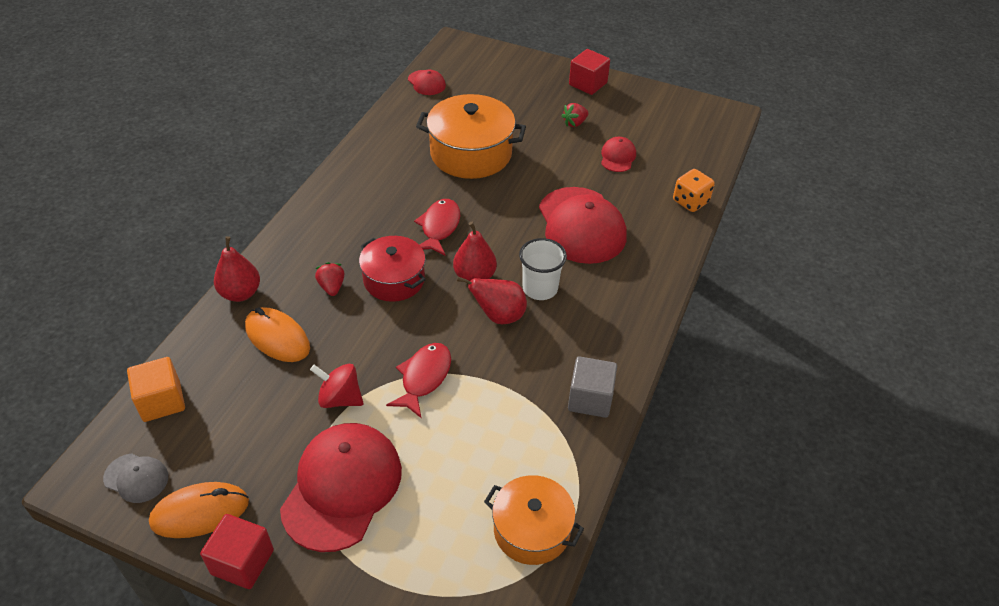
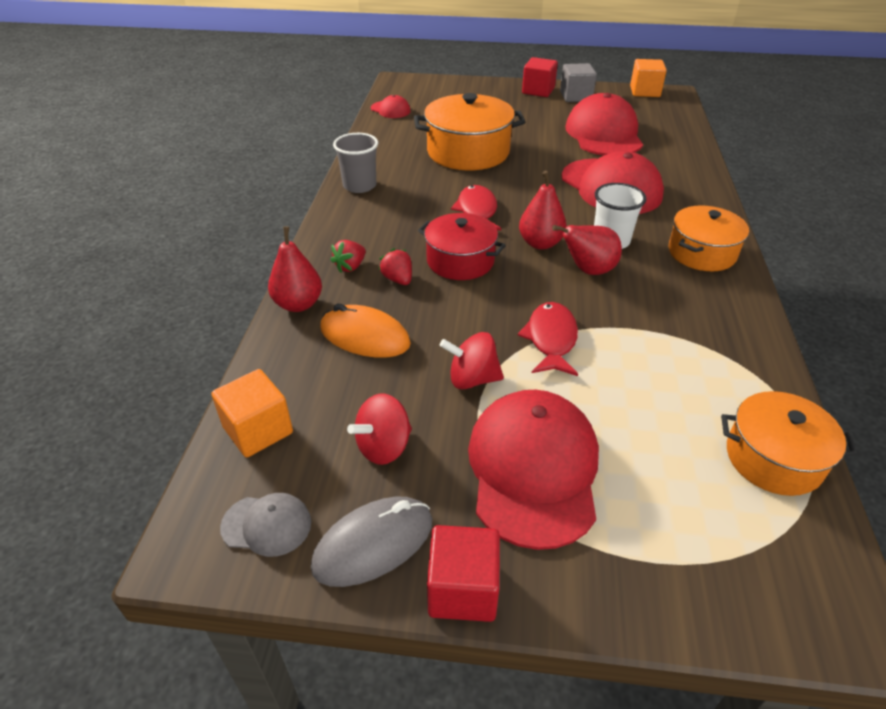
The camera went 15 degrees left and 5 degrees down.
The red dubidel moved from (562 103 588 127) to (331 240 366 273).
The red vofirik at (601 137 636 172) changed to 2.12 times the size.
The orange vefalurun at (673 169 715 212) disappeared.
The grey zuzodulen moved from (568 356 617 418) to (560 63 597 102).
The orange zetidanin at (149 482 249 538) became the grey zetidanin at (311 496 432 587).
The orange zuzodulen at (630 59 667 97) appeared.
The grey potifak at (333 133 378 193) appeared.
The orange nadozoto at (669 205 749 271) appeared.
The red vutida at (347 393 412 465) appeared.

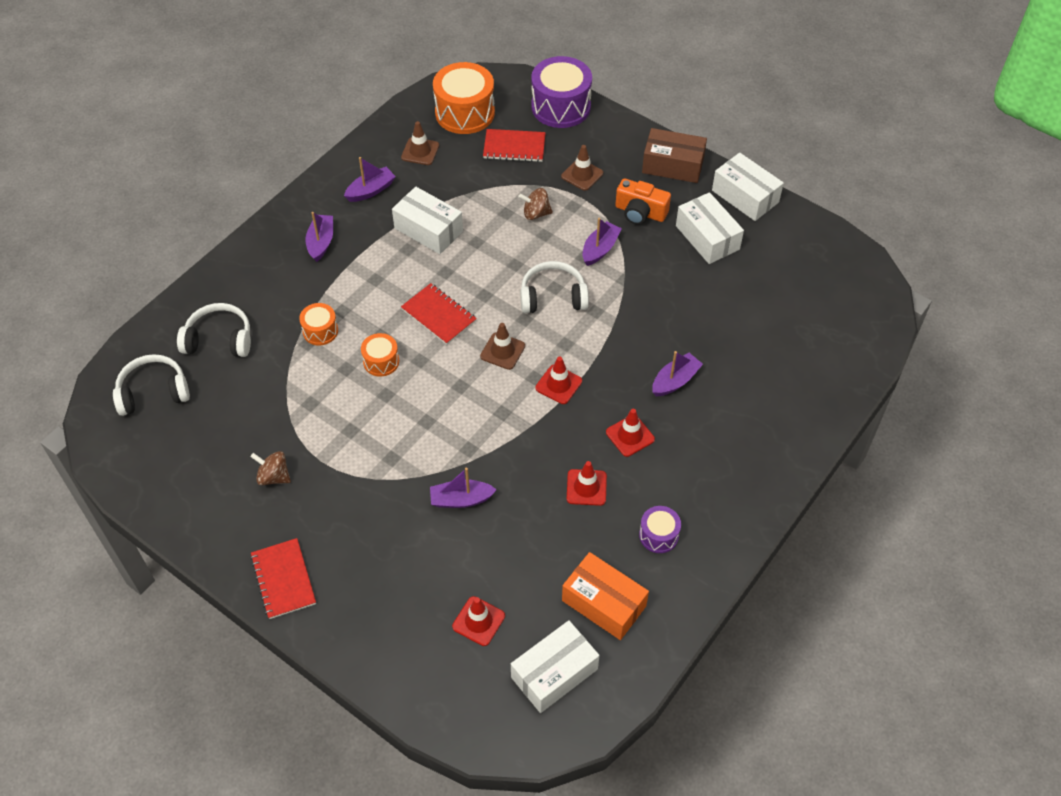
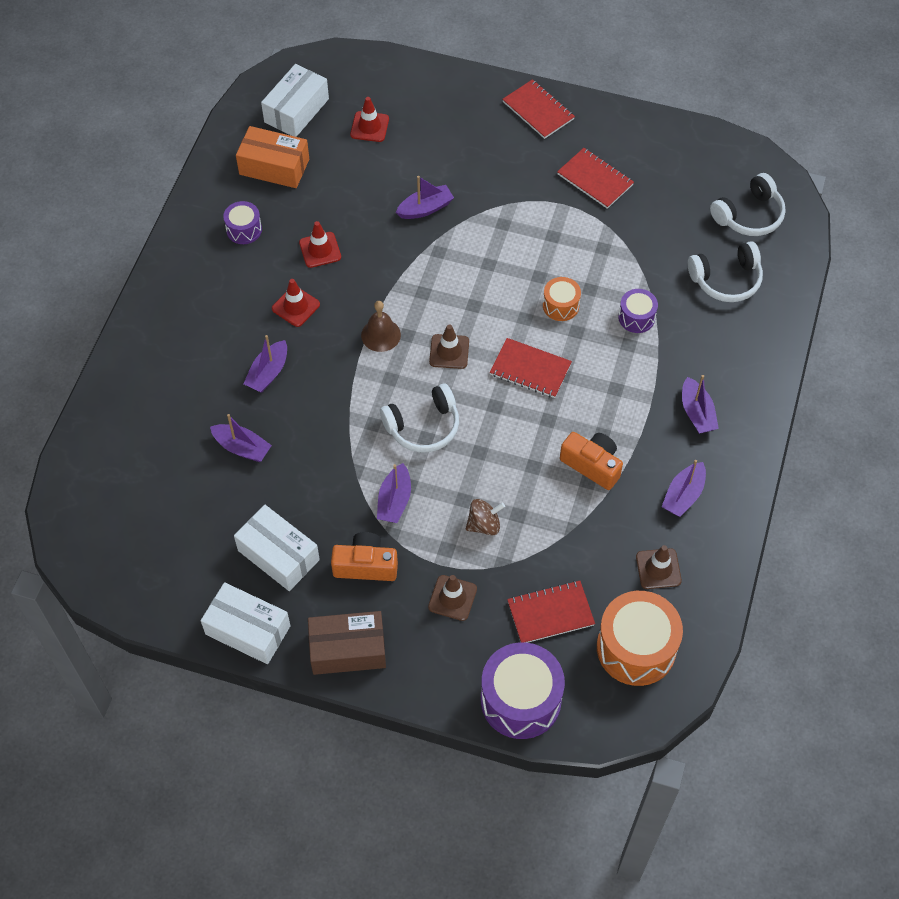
The camera went 160 degrees right and 5 degrees up.
The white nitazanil at (392 187 463 254) was replaced by the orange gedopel at (560 432 623 490).
The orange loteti at (299 303 338 346) became the purple loteti at (618 289 658 333).
The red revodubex at (535 357 582 404) was replaced by the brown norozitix at (361 301 401 352).
The brown vutida at (250 451 291 485) was replaced by the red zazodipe at (557 148 634 209).
The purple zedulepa at (210 414 272 462) appeared.

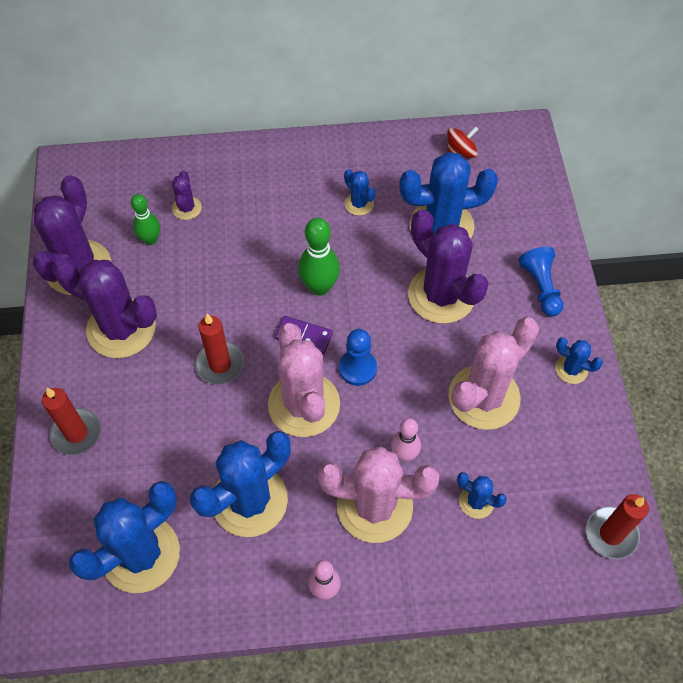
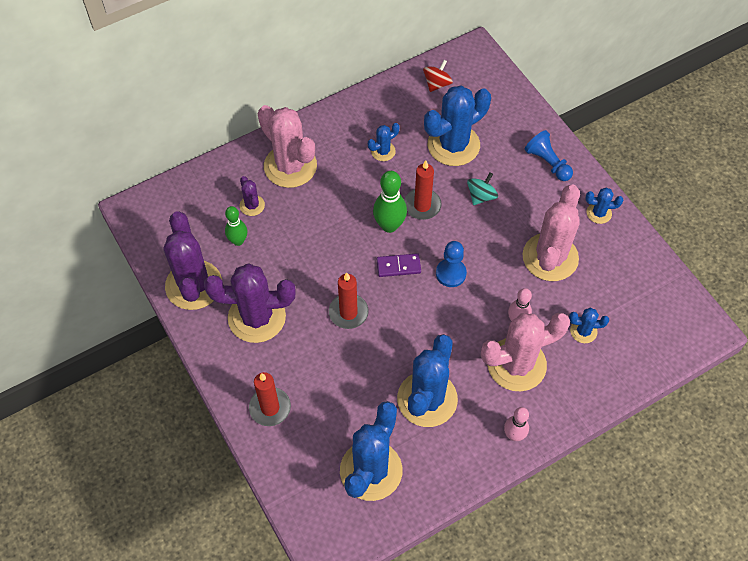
The camera went 25 degrees left and 0 degrees up.
The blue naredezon at (344 169 376 216) turned 60 degrees counterclockwise.
The purple naredezon at (408 209 489 323) was replaced by the turquoise vutida at (467 172 498 205).
The pink naredezon moved from (268 323 340 437) to (258 105 317 188).
The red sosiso moved from (586 494 649 559) to (404 161 442 220).

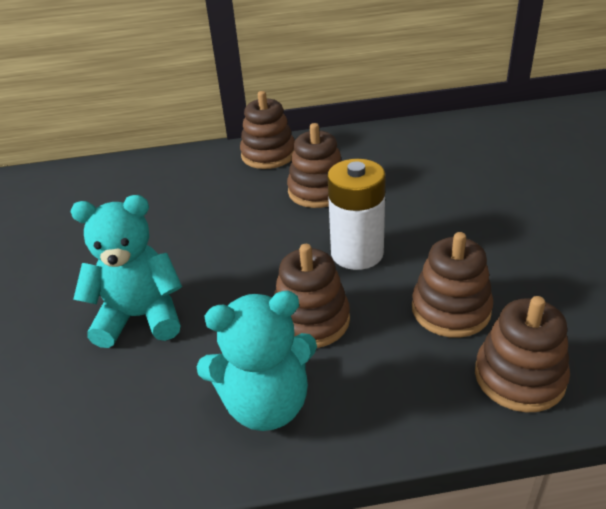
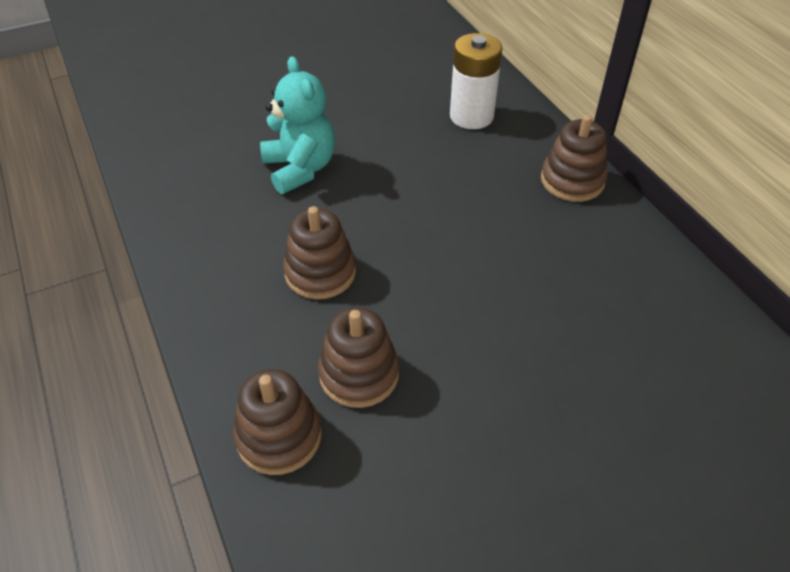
The camera went 70 degrees right and 10 degrees up.
The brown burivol at (287 123 342 208) disappeared.
The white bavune moved from (328 159 386 270) to (450 33 502 129).
The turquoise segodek at (196 291 317 431) disappeared.

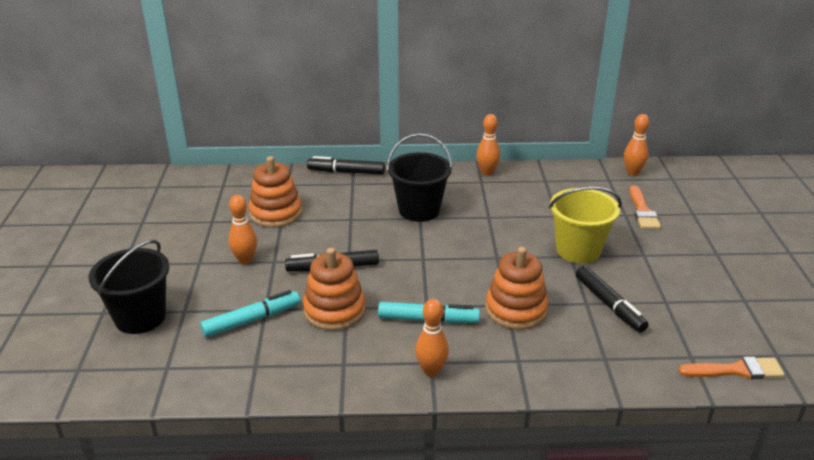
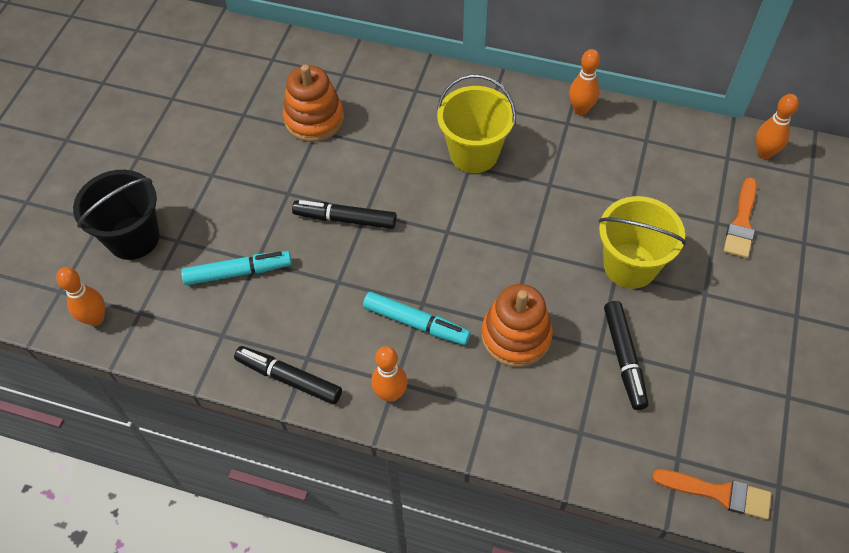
The camera went 20 degrees right and 25 degrees up.
The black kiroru at (387 134 453 222) became the yellow kiroru at (437 74 516 173).
The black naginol moved from (307 156 385 175) to (234 346 342 405).
The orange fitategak moved from (229 195 257 265) to (56 267 105 326).
The orange burivol at (303 248 366 331) disappeared.

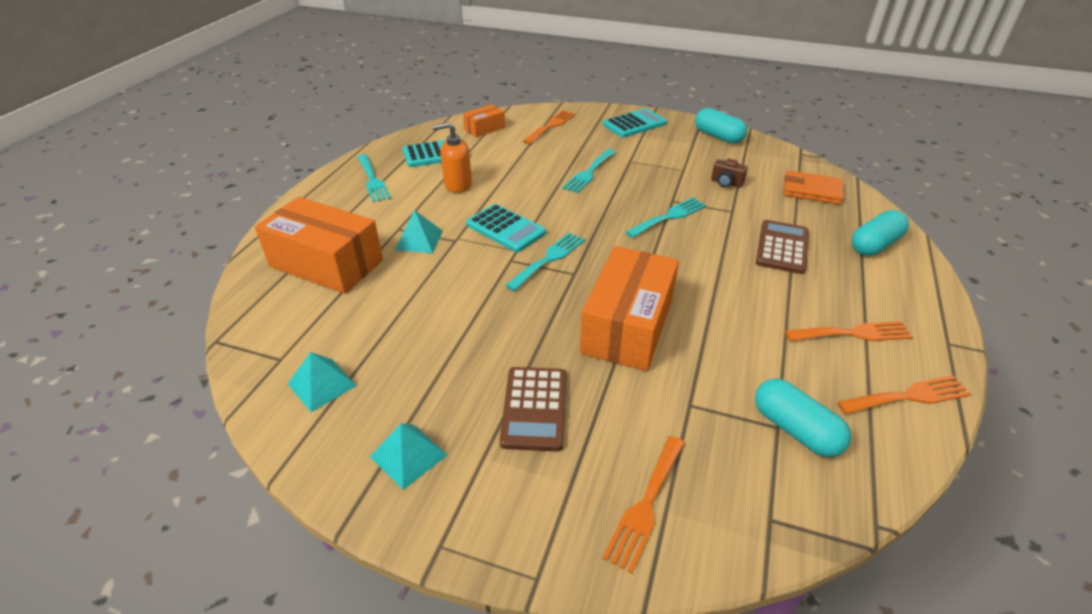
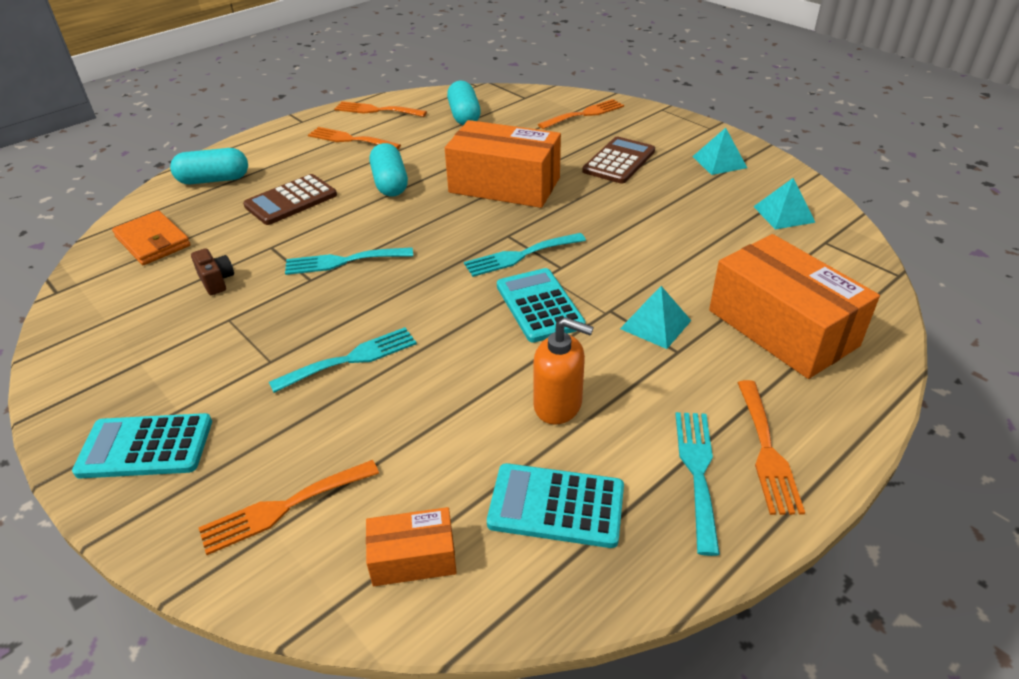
The camera went 150 degrees left and 0 degrees up.
The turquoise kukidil moved from (695 108 747 144) to (370 143 408 197).
The orange nitazanil at (580 246 679 371) turned 60 degrees clockwise.
The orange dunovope at (738 380 805 515) appeared.

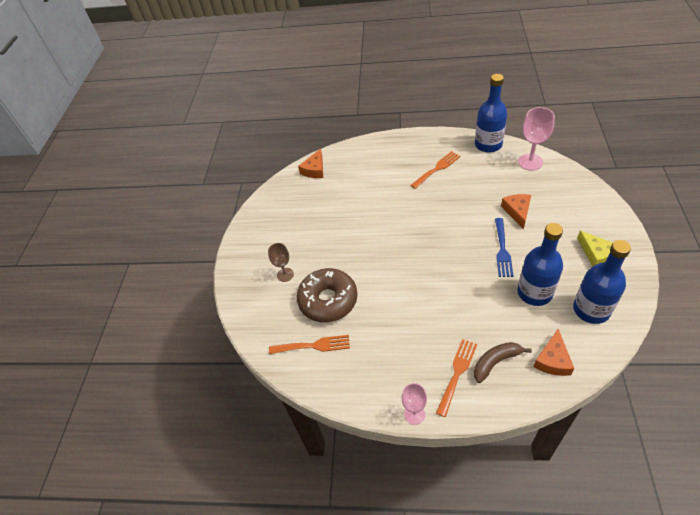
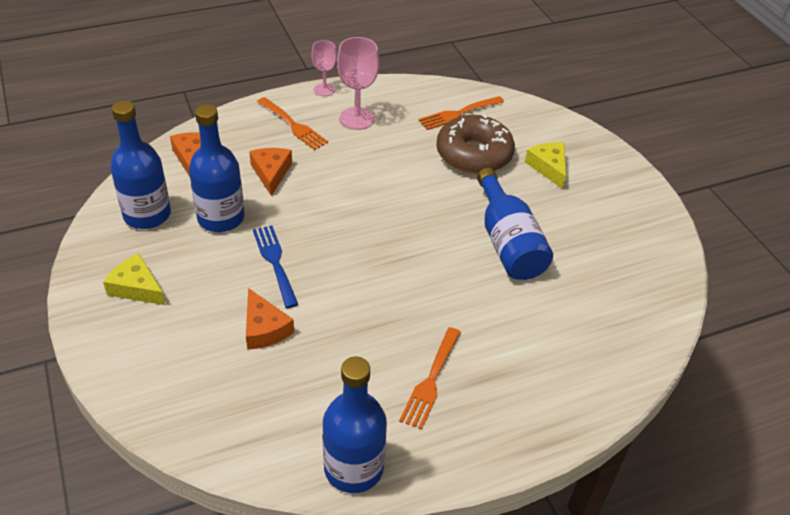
The camera went 145 degrees right and 5 degrees down.
The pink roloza moved from (518 107 555 171) to (337 37 379 130).
The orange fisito moved from (298 149 323 178) to (249 148 292 196).
The brown roloza at (268 243 294 282) was replaced by the yellow fisito at (525 142 566 189).
The orange dunovope at (436 339 477 417) turned 45 degrees counterclockwise.
The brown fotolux at (474 342 532 383) disappeared.
The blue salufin at (477 168 553 280) appeared.

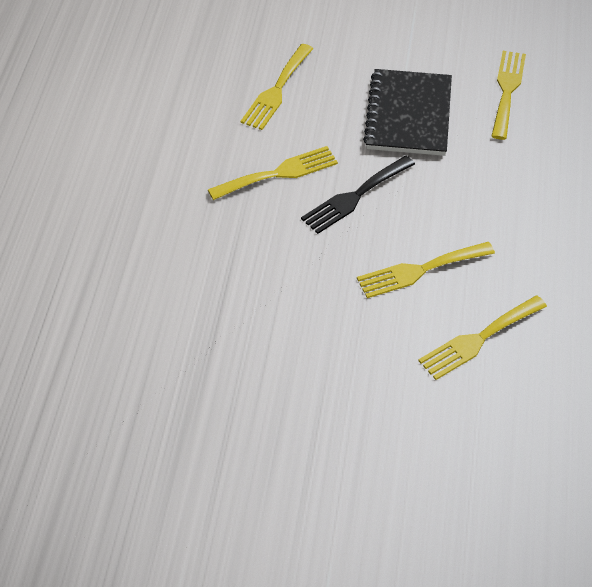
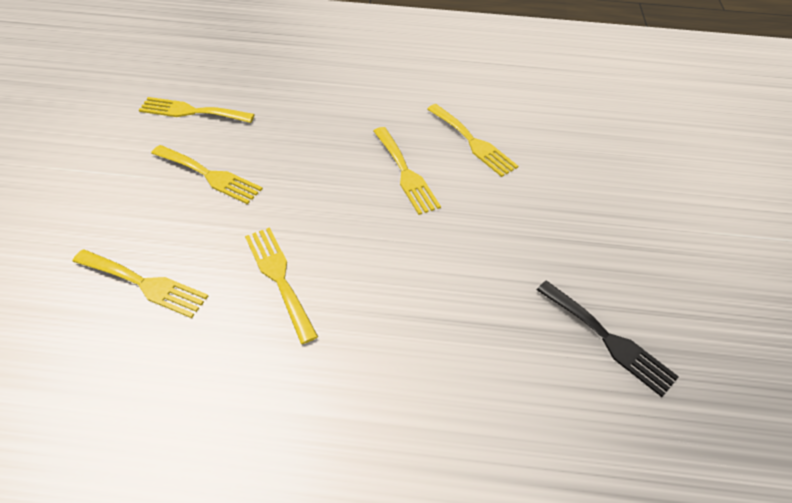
The camera went 95 degrees left and 0 degrees up.
The black zazodipe at (363 69 452 156) was replaced by the yellow dunovope at (151 145 263 204).
The black dunovope moved from (301 156 415 234) to (537 281 679 397).

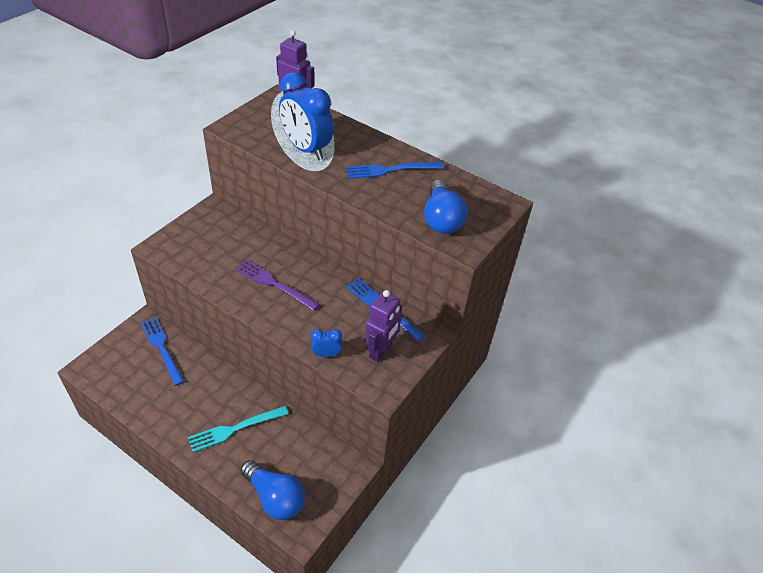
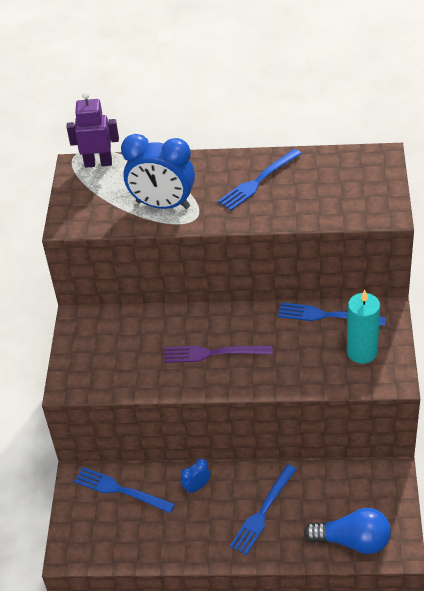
The camera went 25 degrees left and 0 degrees up.
The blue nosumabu at (424 180 467 234) disappeared.
The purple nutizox at (365 290 402 362) was replaced by the turquoise sosiso at (347 290 380 364).
The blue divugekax moved from (311 329 342 357) to (181 459 210 494).
The turquoise dunovope at (188 406 288 453) became the blue dunovope at (229 464 297 555).

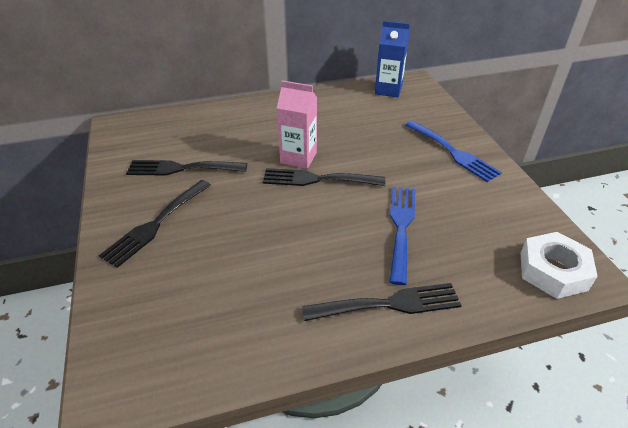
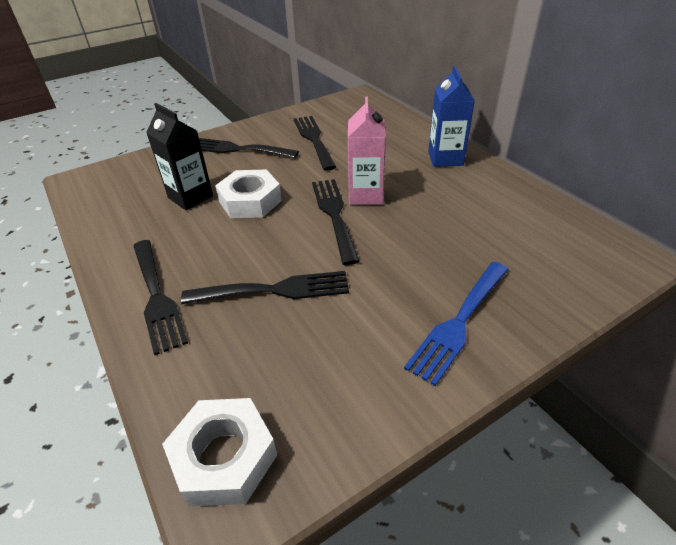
The camera went 75 degrees right and 0 degrees up.
The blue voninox moved from (375 21 410 97) to (428 66 475 167).
The blue dunovope at (389 186 416 285) became the black dunovope at (181 271 349 304).
The black voninox at (146 103 213 210) appeared.
The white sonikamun at (215 170 282 218) appeared.

